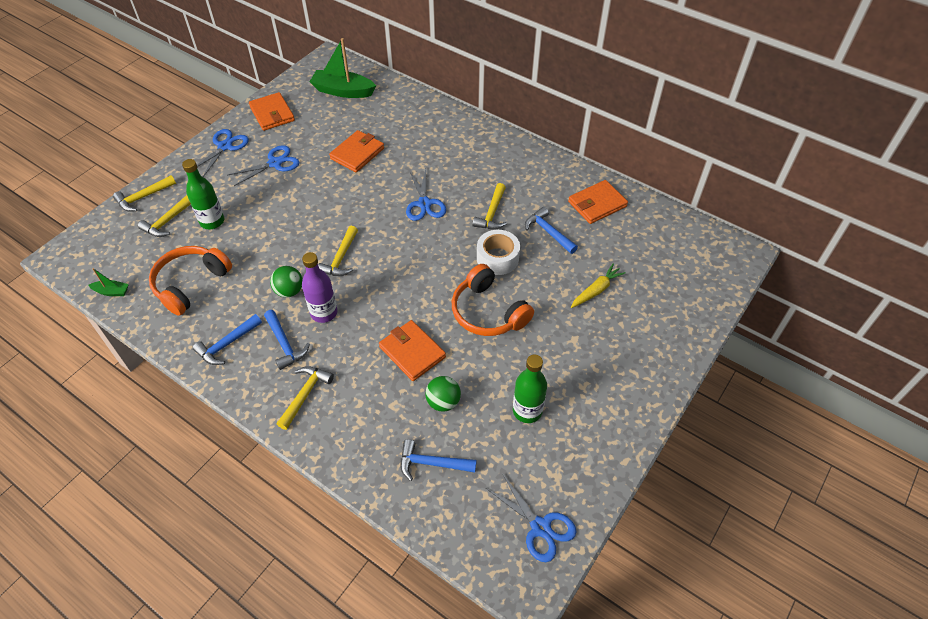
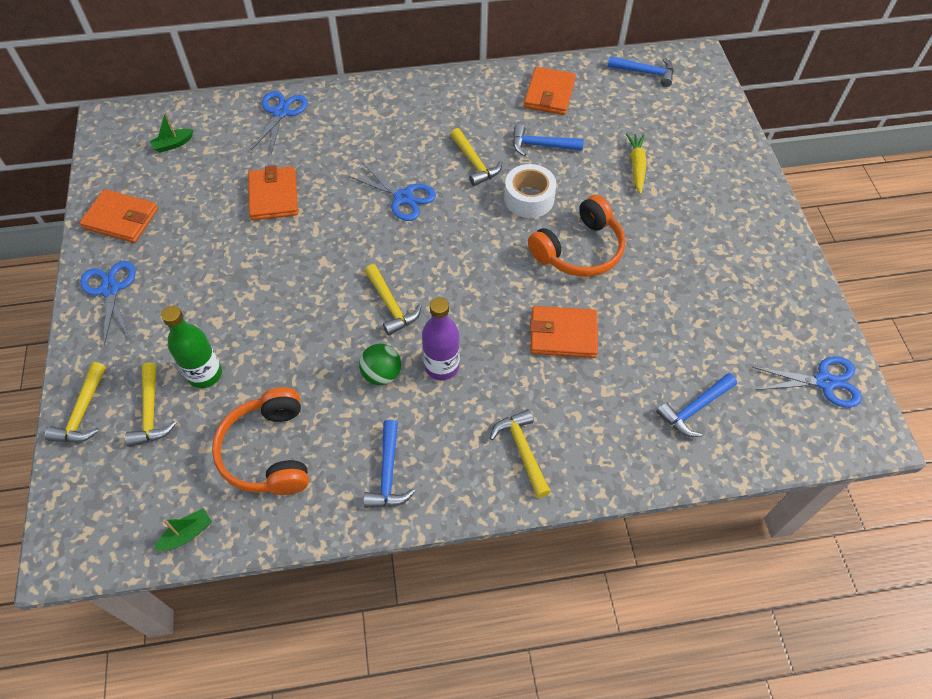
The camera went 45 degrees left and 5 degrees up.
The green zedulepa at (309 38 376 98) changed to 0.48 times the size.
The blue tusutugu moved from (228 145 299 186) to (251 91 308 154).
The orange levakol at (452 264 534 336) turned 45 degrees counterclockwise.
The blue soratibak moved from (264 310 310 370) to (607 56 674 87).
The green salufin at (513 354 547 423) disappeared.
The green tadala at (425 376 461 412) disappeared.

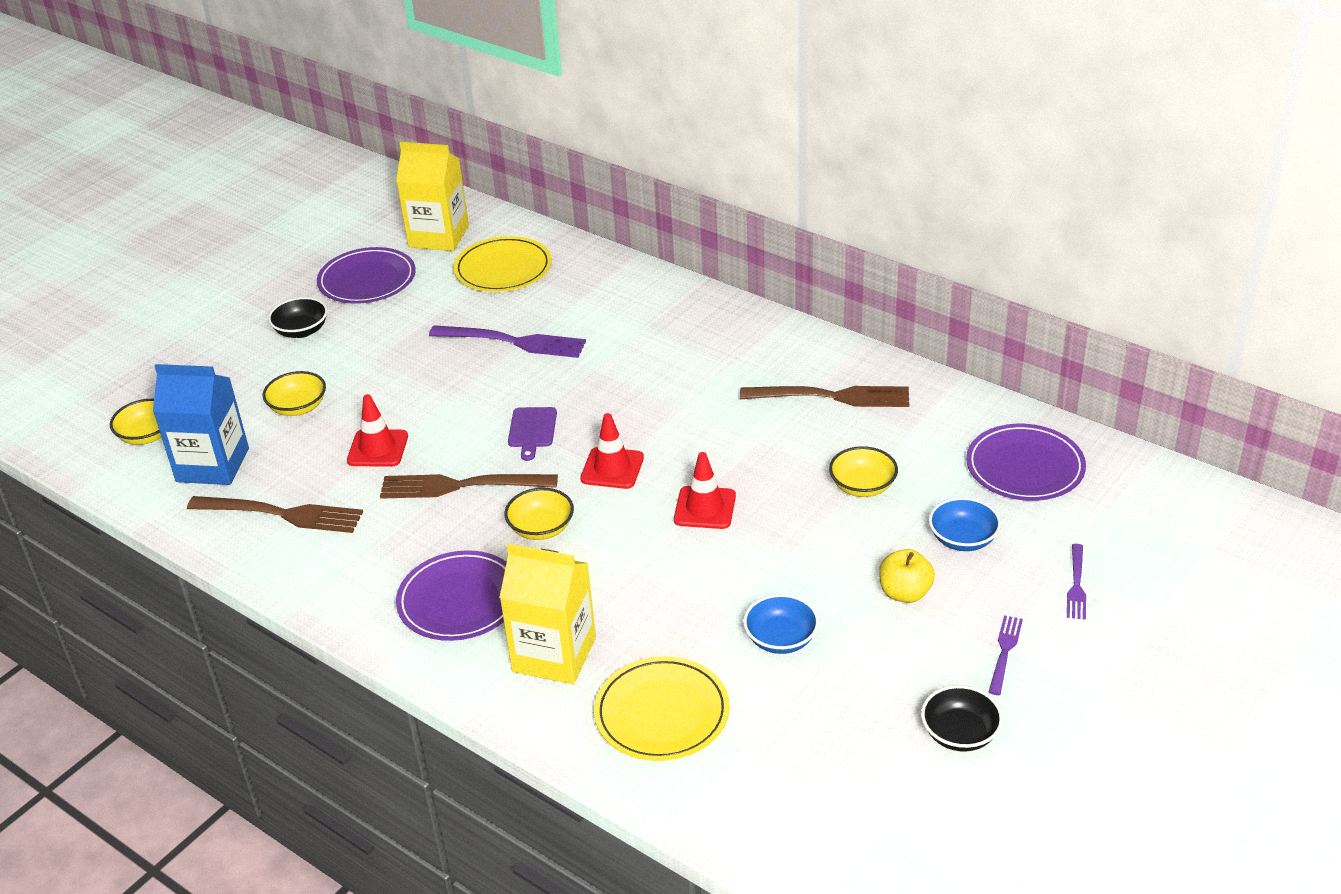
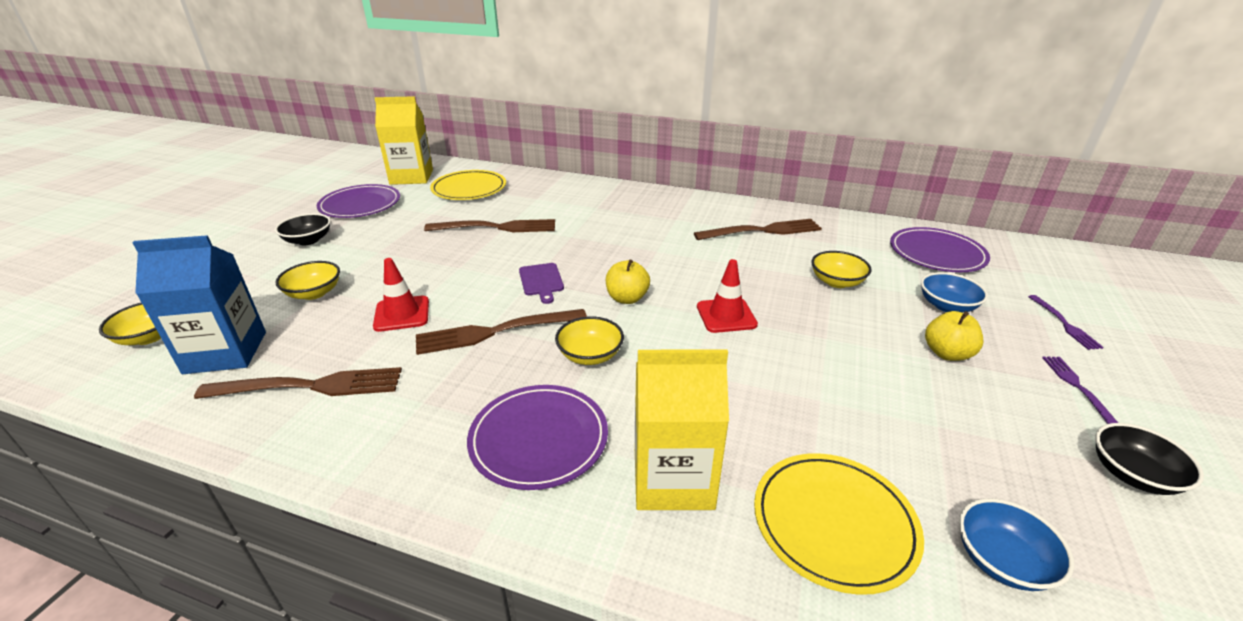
The camera went 20 degrees left and 5 degrees down.
The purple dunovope at (429 325 586 358) became the brown dunovope at (424 219 555 232).
The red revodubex at (580 413 644 489) was replaced by the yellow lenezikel at (606 259 650 304).
The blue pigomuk moved from (743 594 819 654) to (959 498 1074 591).

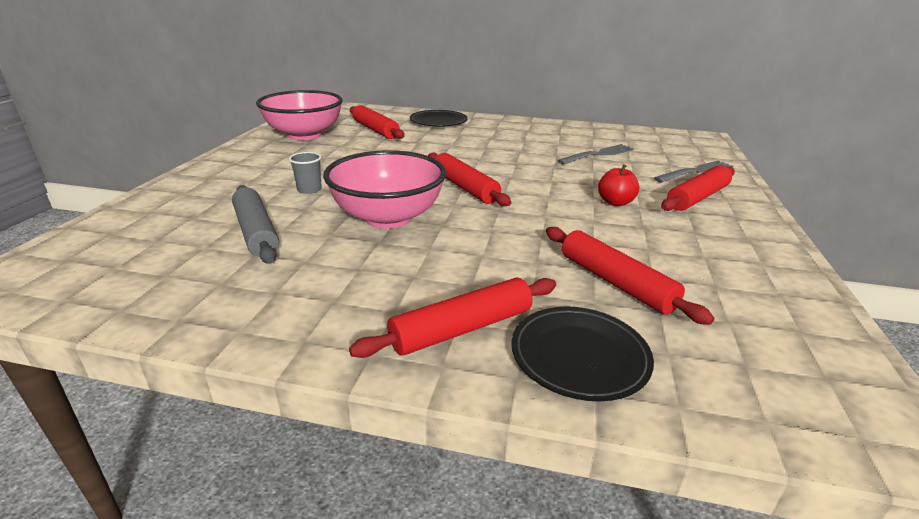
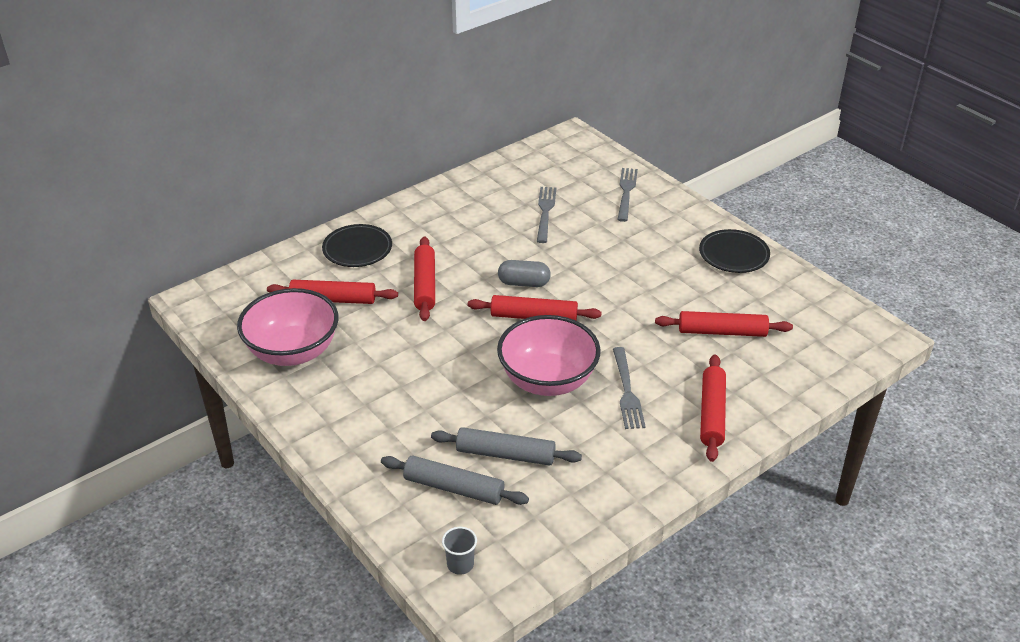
The camera went 50 degrees left and 10 degrees up.
The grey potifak moved from (289 152 322 194) to (442 527 477 575).
The red lenezikel at (598 164 639 206) disappeared.
The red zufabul moved from (661 165 735 211) to (414 237 435 321).
The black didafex moved from (511 307 654 401) to (699 229 770 273).
The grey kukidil at (498 260 551 287) appeared.
The grey dunovope at (613 347 646 429) appeared.
The grey zufabul at (381 455 529 505) appeared.

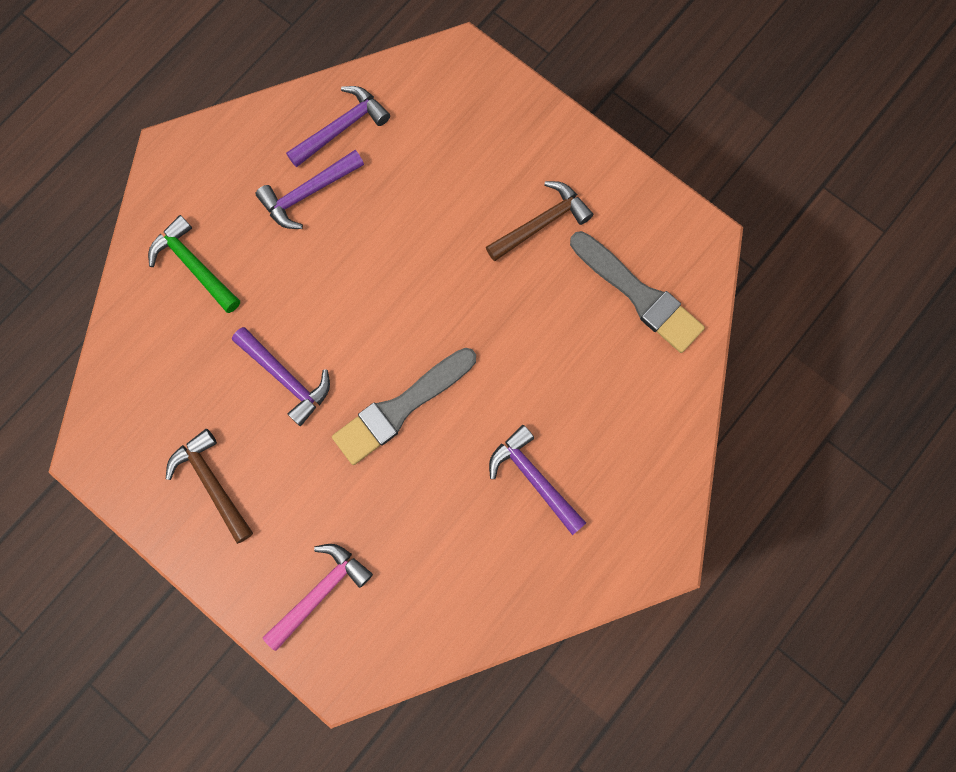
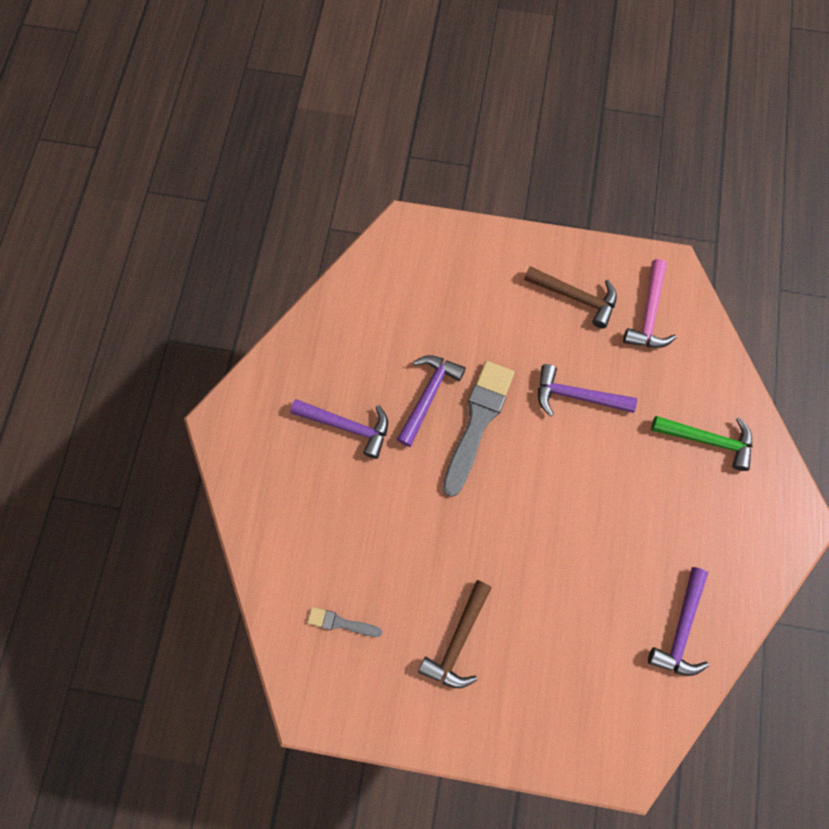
The camera went 150 degrees right and 5 degrees down.
The purple soratibak moved from (256 150 364 229) to (397 355 466 447).
The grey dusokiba at (570 231 705 353) changed to 0.49 times the size.
The pink soratibak moved from (263 544 373 651) to (623 259 677 348).

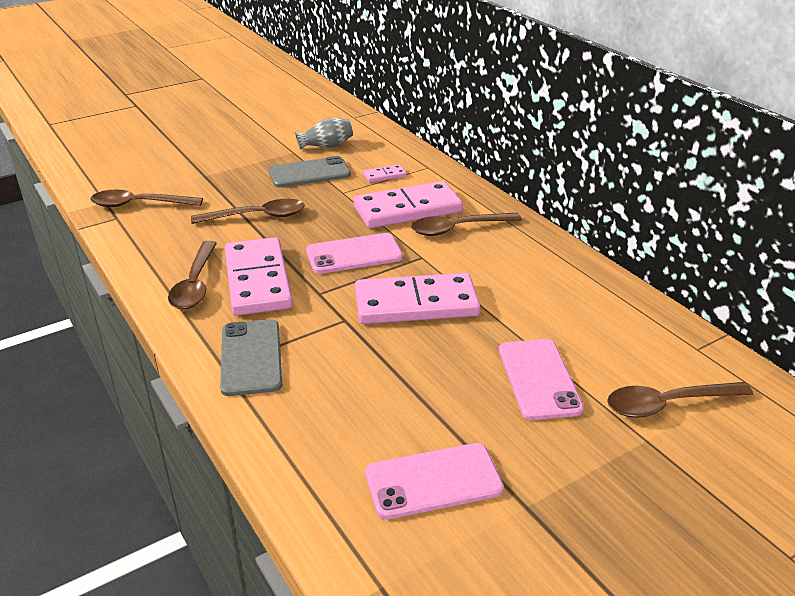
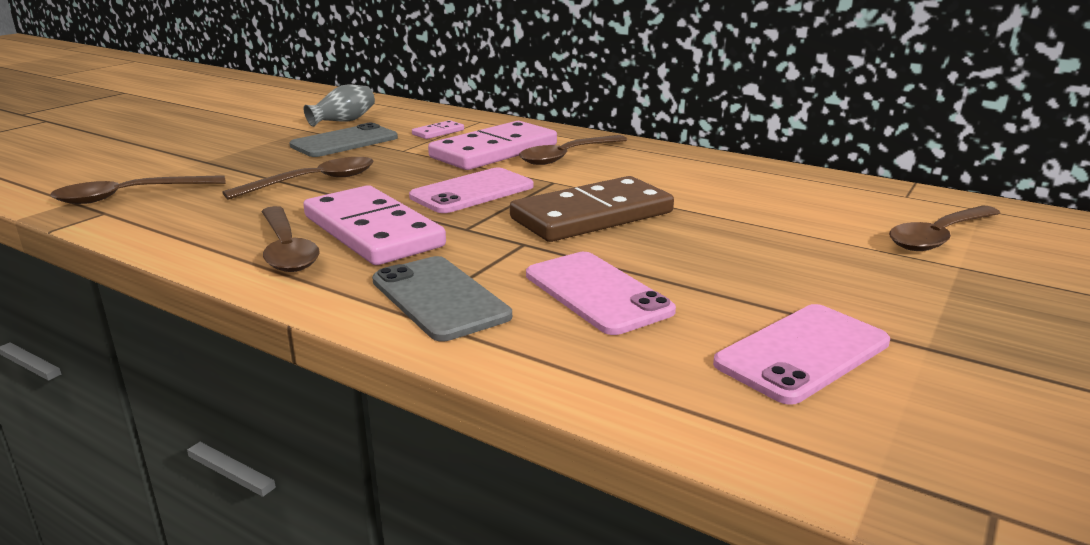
The camera went 25 degrees left and 10 degrees down.
The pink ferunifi at (355 273 480 324) became the brown ferunifi at (510 176 674 242).
The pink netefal moved from (499 339 584 420) to (526 252 676 335).

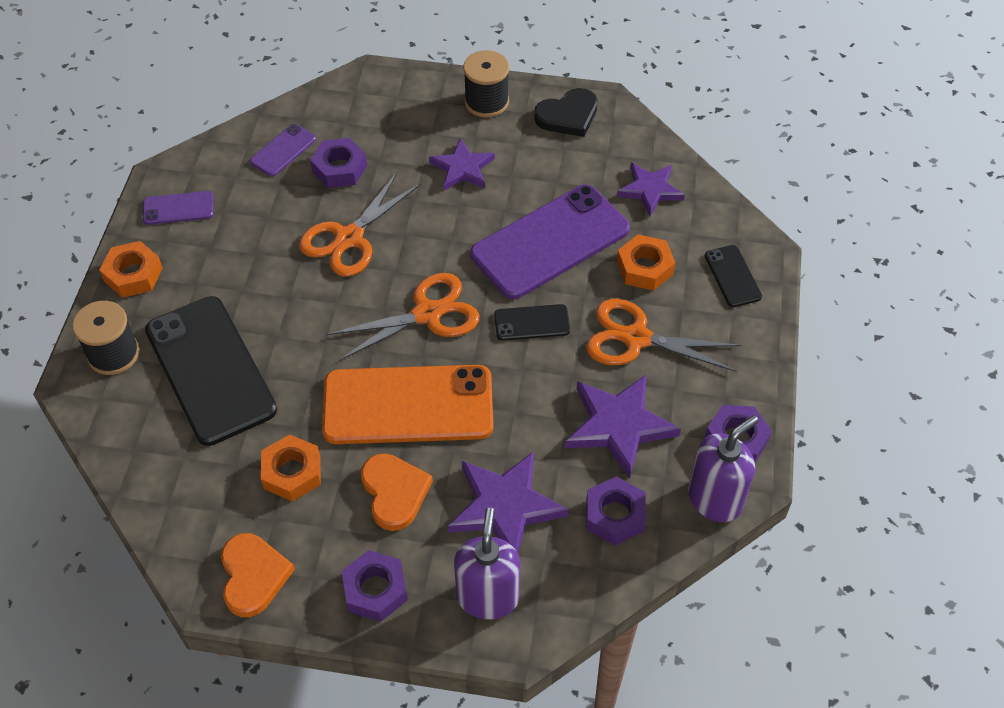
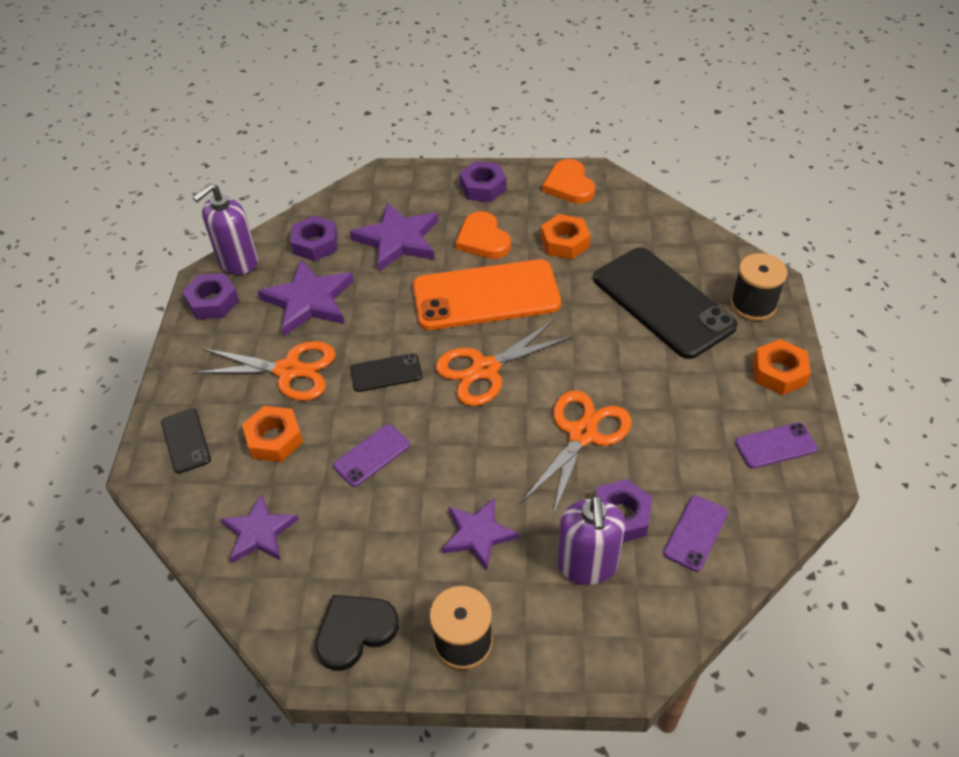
The camera went 175 degrees right and 5 degrees down.
The purple netefal at (470 185 630 299) changed to 0.46 times the size.
The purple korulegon moved from (454 508 520 619) to (557 495 625 585).

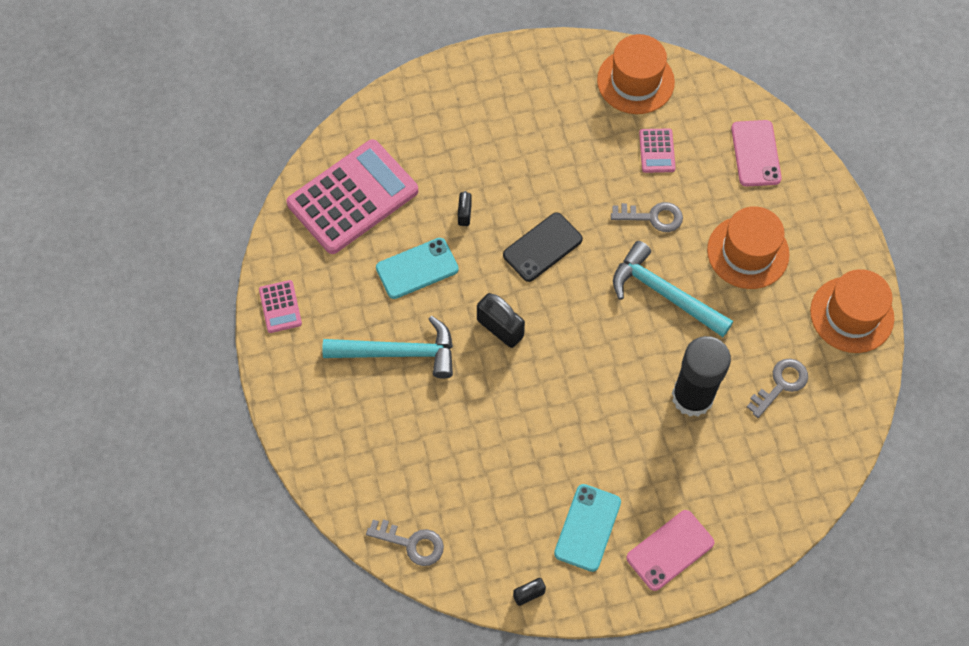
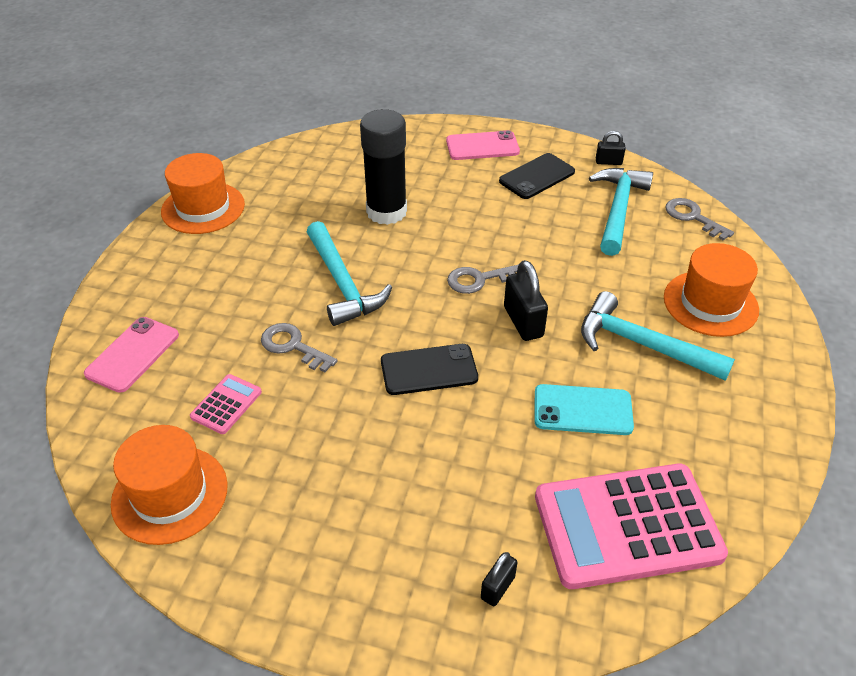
The camera went 150 degrees left and 20 degrees down.
The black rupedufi moved from (458 191 472 226) to (481 552 517 606).
The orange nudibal moved from (707 206 790 289) to (664 243 759 337).
The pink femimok at (259 280 302 333) disappeared.
The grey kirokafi moved from (747 358 808 418) to (447 264 519 294).
The turquoise netefal at (554 484 621 572) became the black netefal at (499 153 575 199).
The turquoise soratibak at (589 168 653 256) appeared.

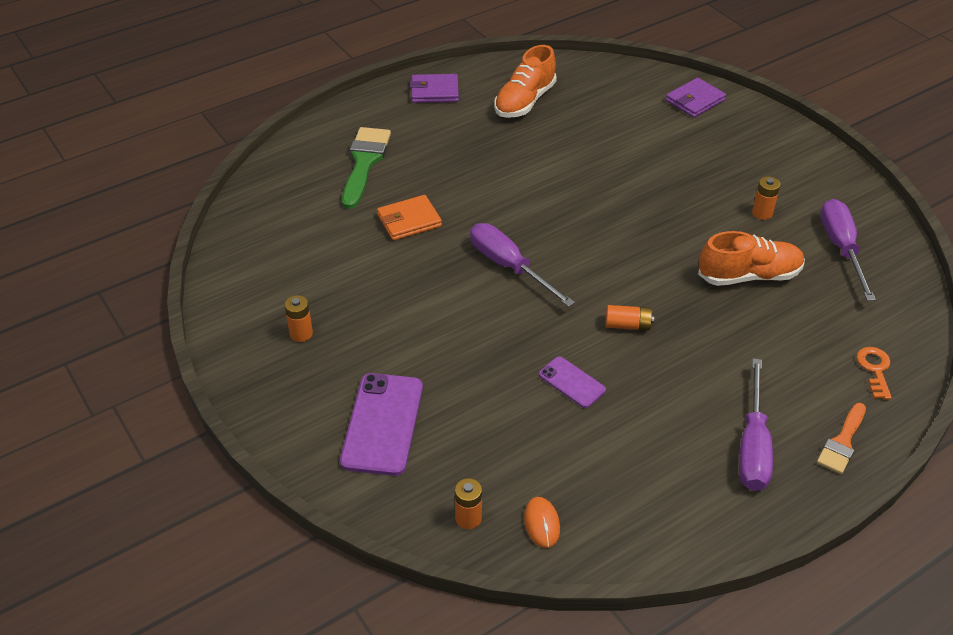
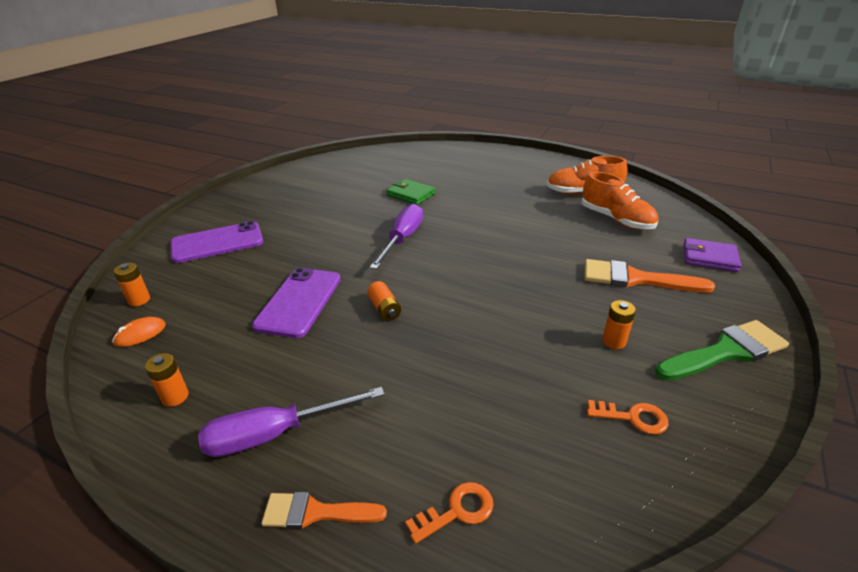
The camera went 60 degrees right and 10 degrees down.
The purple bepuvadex at (410 74 459 103) disappeared.
The green dusokiba moved from (342 127 391 209) to (655 320 789 380).
The orange bepuvadex at (377 195 442 241) became the green bepuvadex at (386 179 436 205).
The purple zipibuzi at (820 199 876 301) was replaced by the orange kirokafi at (587 400 669 434).
The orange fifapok moved from (698 231 805 286) to (581 172 658 229).
The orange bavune moved from (285 295 313 342) to (145 353 189 407).
The purple netefal at (539 356 606 408) changed to 1.81 times the size.
The orange dusokiba at (585 259 715 292) appeared.

